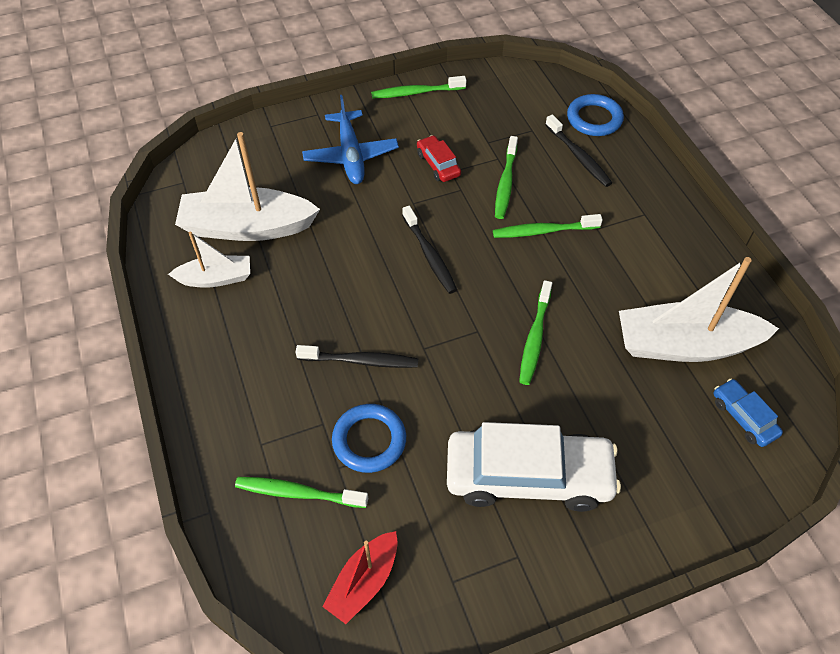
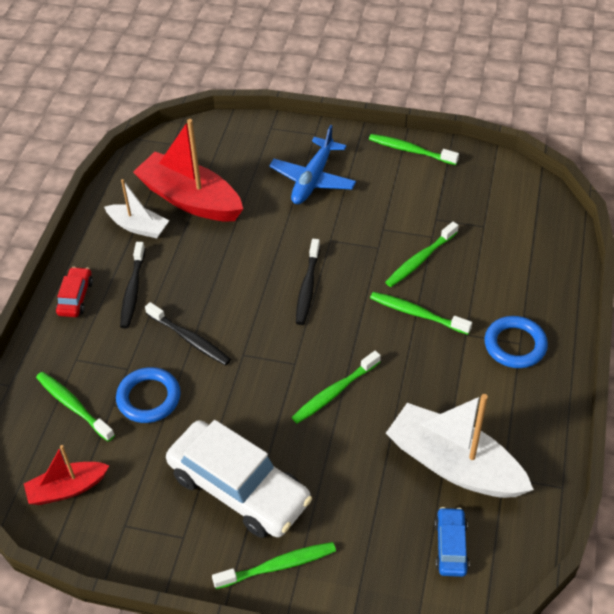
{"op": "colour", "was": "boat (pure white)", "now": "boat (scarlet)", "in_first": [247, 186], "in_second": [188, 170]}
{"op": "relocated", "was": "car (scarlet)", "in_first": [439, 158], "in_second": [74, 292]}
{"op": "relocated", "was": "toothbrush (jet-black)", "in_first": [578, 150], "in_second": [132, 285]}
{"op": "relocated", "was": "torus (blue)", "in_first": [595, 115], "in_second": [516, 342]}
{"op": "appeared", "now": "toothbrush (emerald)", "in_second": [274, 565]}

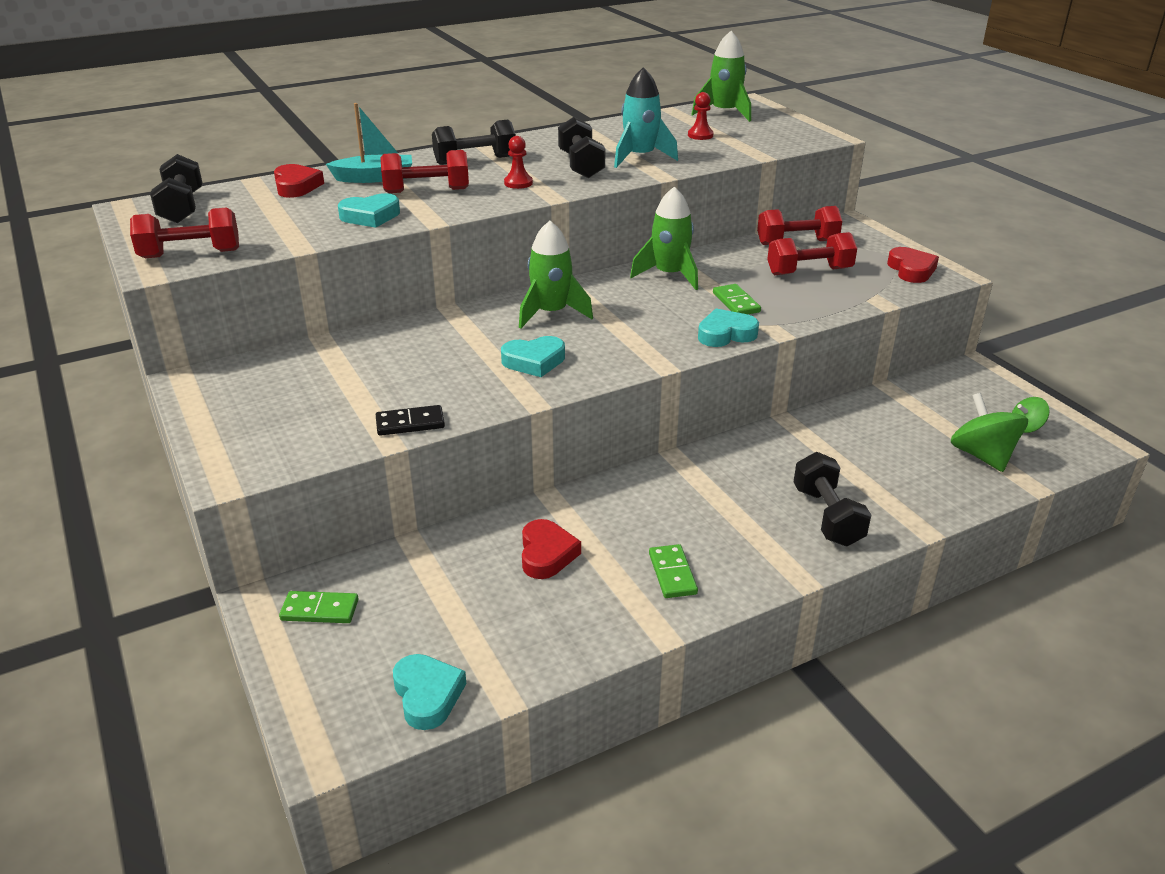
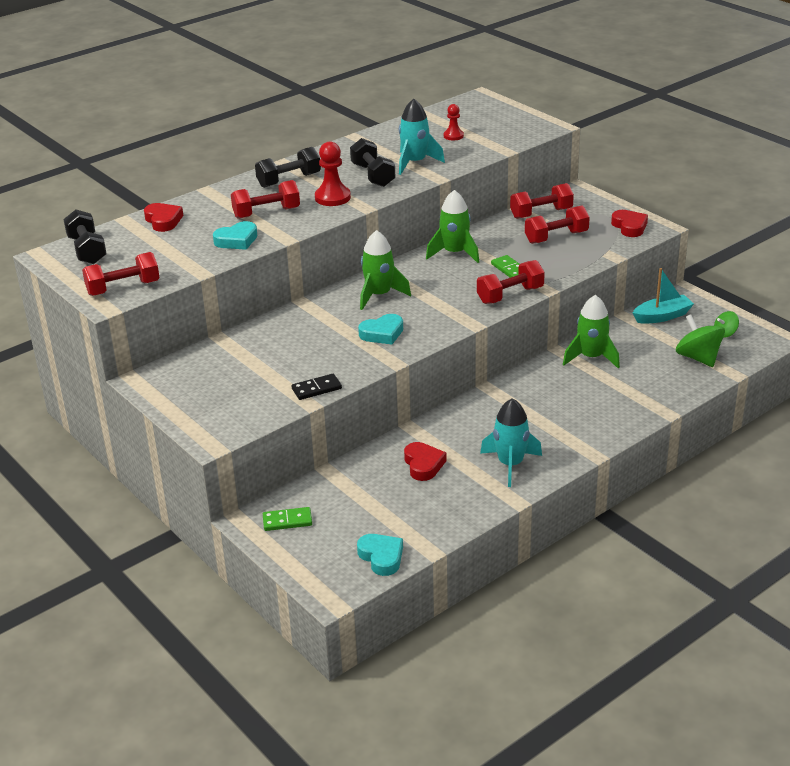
{"op": "relocated", "was": "boat (aqua)", "in_first": [369, 143], "in_second": [663, 296]}
{"op": "size", "was": "pawn (scarlet)", "in_first": [518, 162], "in_second": [333, 173], "ratio": 1.64}
{"op": "exchanged", "was": "domino piece (emerald)", "now": "rocket (aqua)", "in_first": [673, 571], "in_second": [511, 442]}
{"op": "relocated", "was": "rocket (emerald)", "in_first": [721, 76], "in_second": [591, 332]}
{"op": "exchanged", "was": "love heart (aqua)", "now": "free weight (scarlet)", "in_first": [728, 327], "in_second": [511, 282]}
{"op": "missing", "was": "free weight (jet-black)", "in_first": [832, 499]}

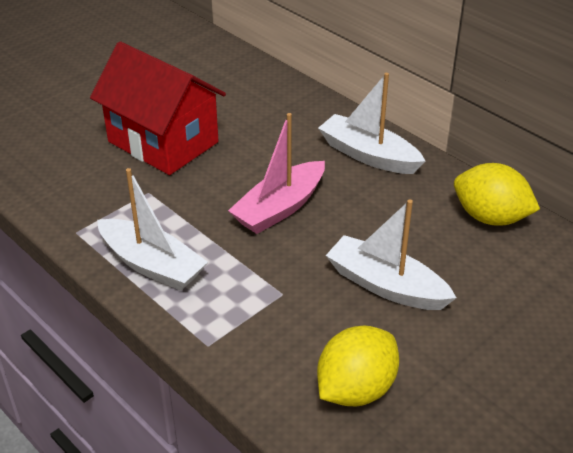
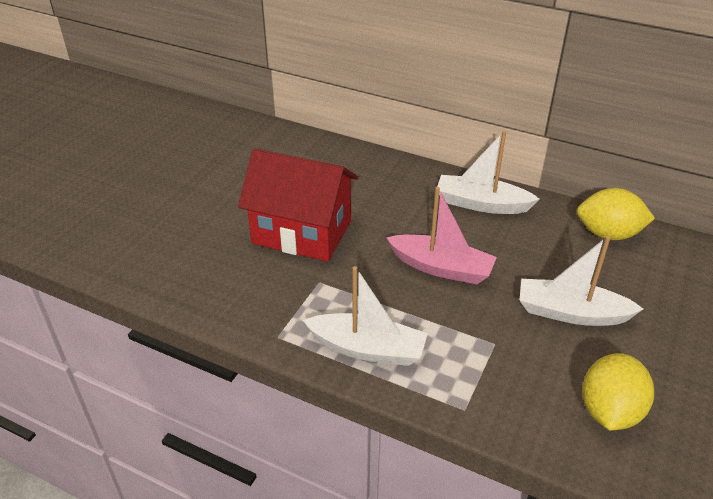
{"op": "spun", "was": "boat (rose-pink)", "in_first": [276, 173], "in_second": [441, 235], "clockwise": -90}

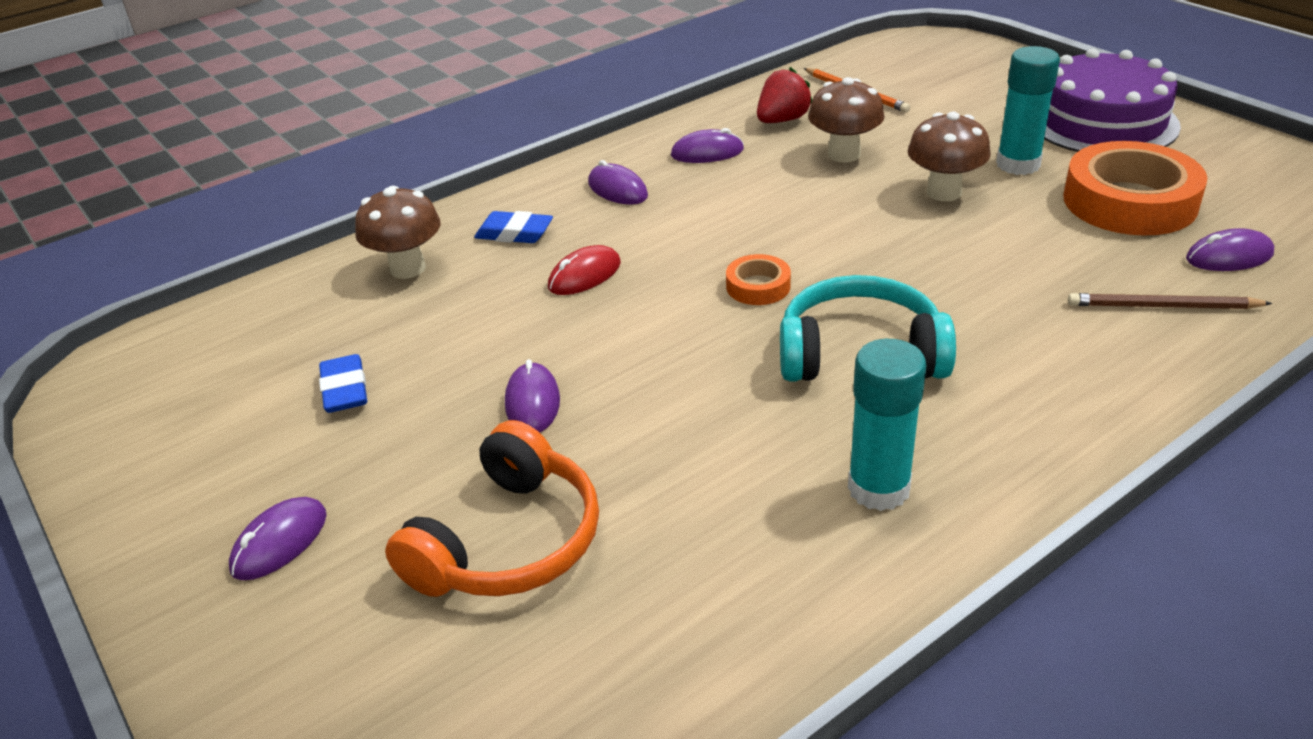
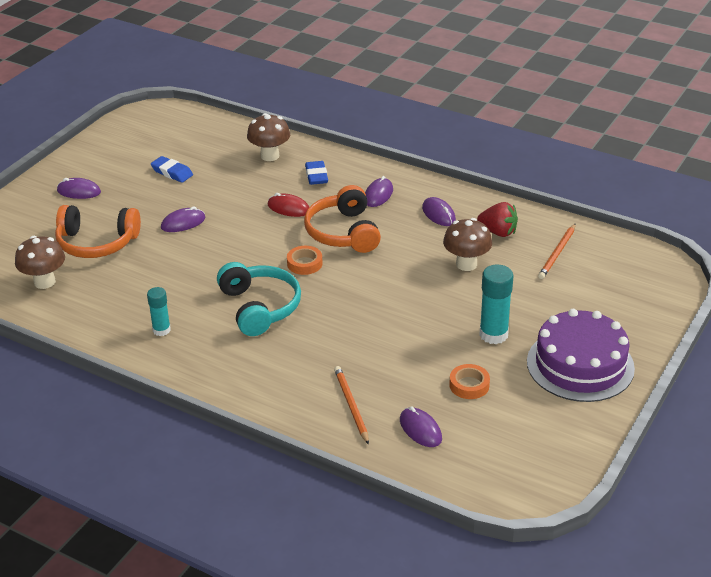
{"op": "spun", "was": "pencil eraser (blue)", "in_first": [343, 383], "in_second": [172, 169], "clockwise": 75}
{"op": "size", "was": "glue stick (aqua)", "in_first": [887, 425], "in_second": [159, 311], "ratio": 0.63}
{"op": "relocated", "was": "toadstool (brown)", "in_first": [949, 156], "in_second": [40, 262]}
{"op": "size", "was": "tape (bright orange)", "in_first": [1135, 188], "in_second": [469, 381], "ratio": 0.47}
{"op": "colour", "was": "wooden pencil (brown)", "now": "wooden pencil (bright orange)", "in_first": [1170, 301], "in_second": [351, 405]}
{"op": "appeared", "now": "headset (bright orange)", "in_second": [342, 219]}

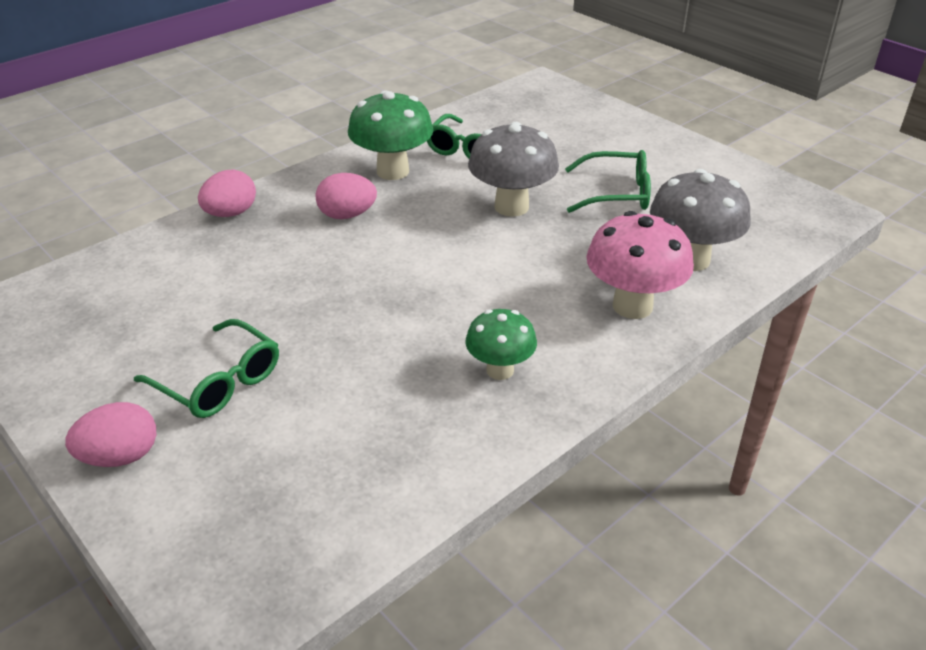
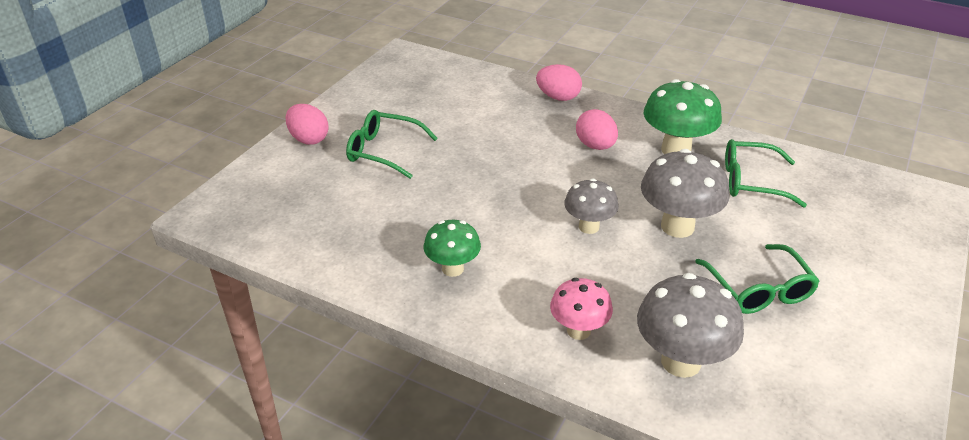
{"op": "spun", "was": "spectacles (emerald)", "in_first": [206, 368], "in_second": [392, 144], "clockwise": 90}
{"op": "size", "was": "toadstool (rose-pink)", "in_first": [640, 265], "in_second": [581, 309], "ratio": 0.63}
{"op": "appeared", "now": "toadstool (gray)", "in_second": [591, 206]}

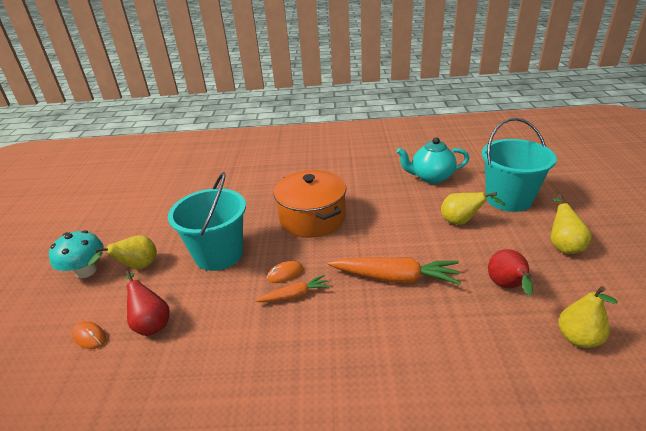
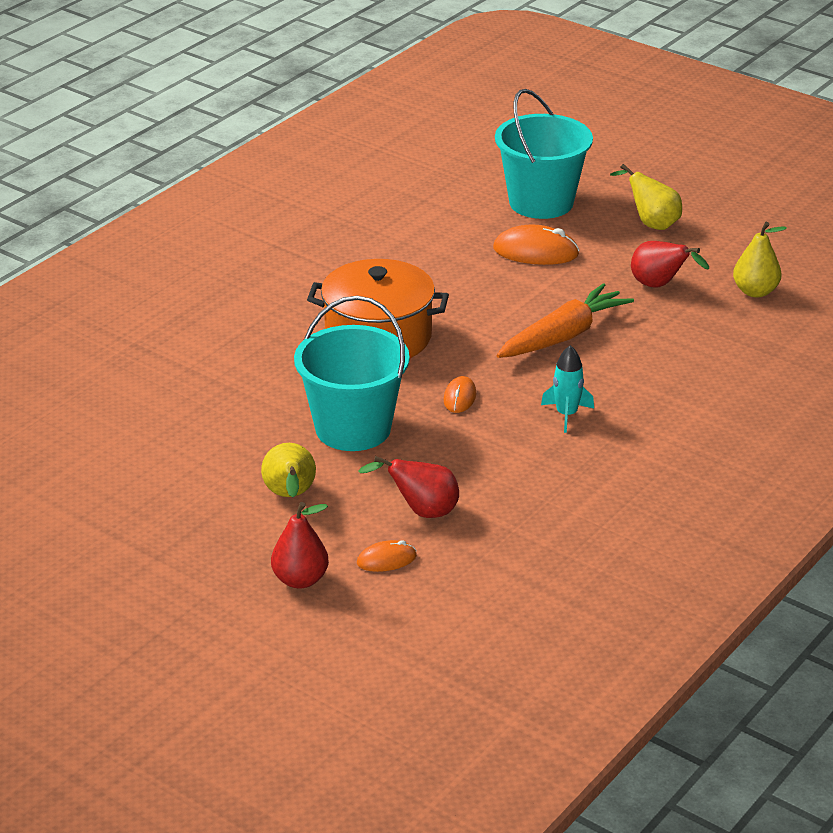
{"op": "missing", "was": "toadstool (aqua)", "in_first": [76, 254]}
{"op": "missing", "was": "root vegetable (bright orange)", "in_first": [292, 288]}
{"op": "missing", "was": "teapot (aqua)", "in_first": [433, 160]}
{"op": "exchanged", "was": "toy pear (yellow)", "now": "mouse (bright orange)", "in_first": [473, 208], "in_second": [536, 245]}
{"op": "appeared", "now": "toy pear (scarlet)", "in_second": [300, 545]}
{"op": "appeared", "now": "rocket (aqua)", "in_second": [567, 389]}

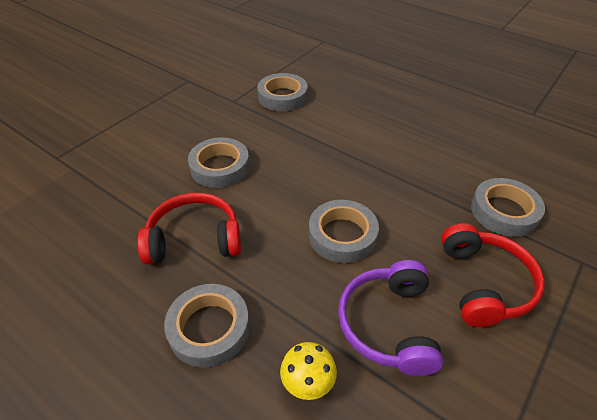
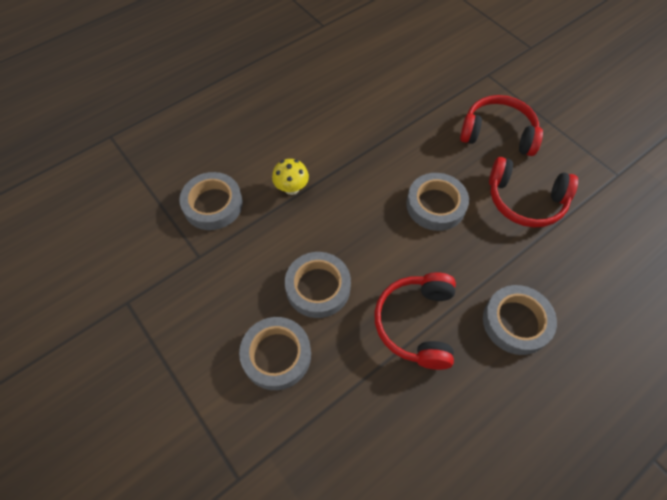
{"op": "relocated", "was": "toadstool (yellow)", "in_first": [308, 371], "in_second": [290, 177]}
{"op": "colour", "was": "headset (royal purple)", "now": "headset (scarlet)", "in_first": [390, 318], "in_second": [533, 192]}
{"op": "relocated", "was": "tape (gray)", "in_first": [508, 207], "in_second": [275, 353]}

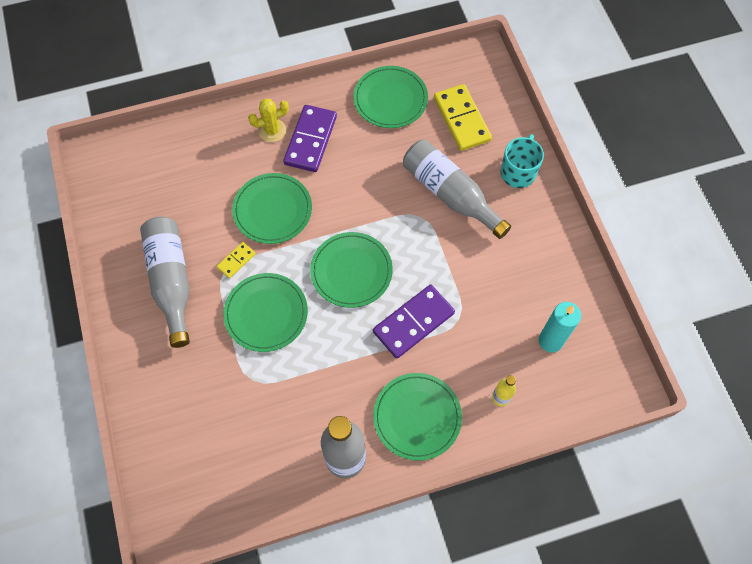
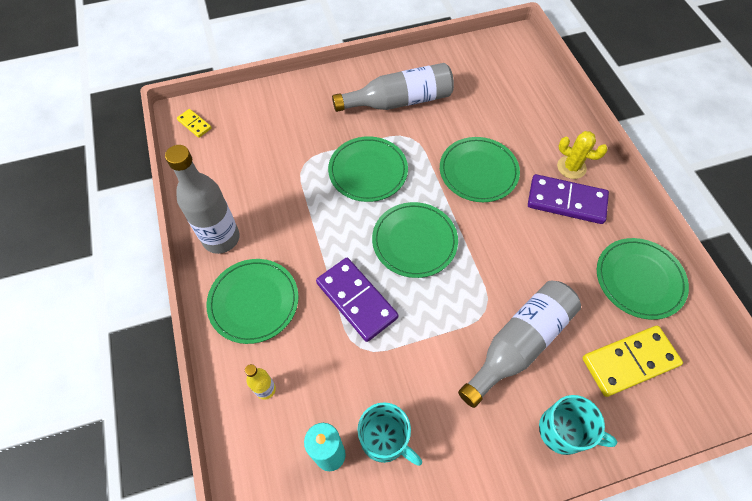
{"op": "relocated", "was": "domino piece (yellow)", "in_first": [236, 260], "in_second": [194, 123]}
{"op": "spun", "was": "prickly plant (yellow)", "in_first": [268, 120], "in_second": [582, 155], "clockwise": -45}
{"op": "appeared", "now": "mug (aqua)", "in_second": [389, 434]}

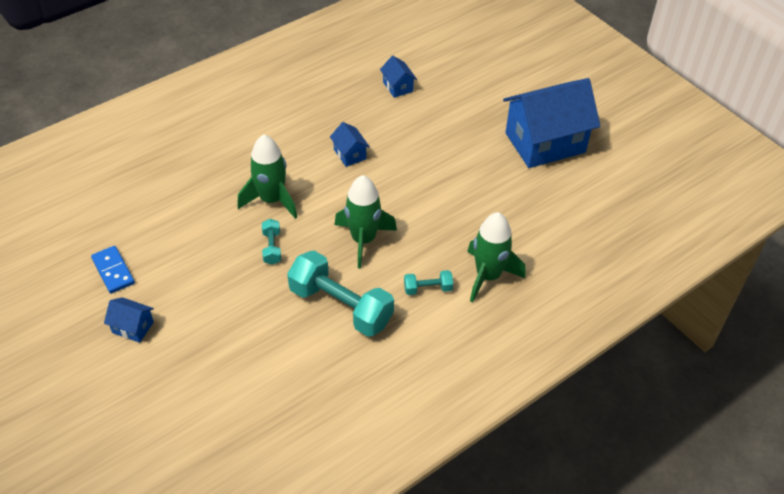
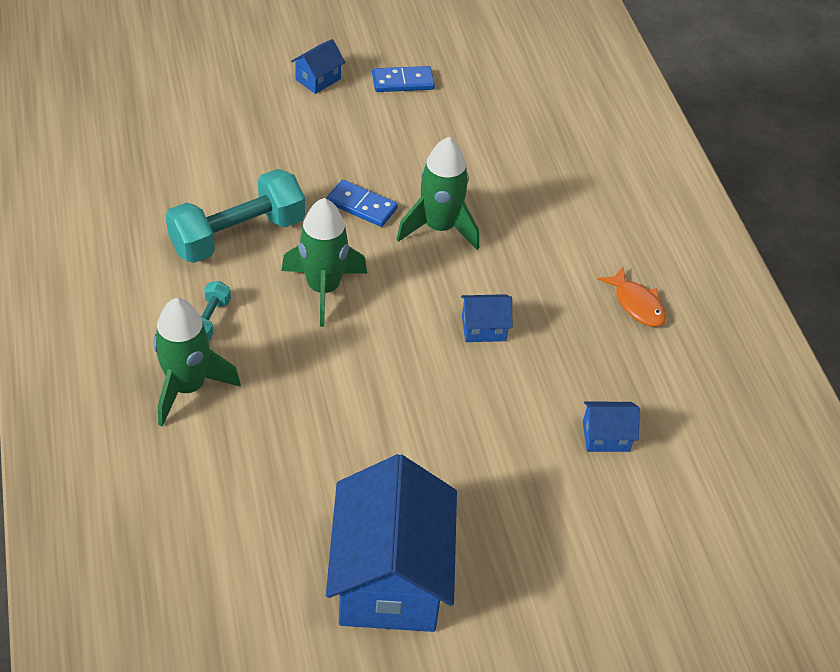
{"op": "exchanged", "was": "free weight (aqua)", "now": "domino piece (blue)", "in_first": [271, 242], "in_second": [362, 203]}
{"op": "appeared", "now": "fish figure (bright orange)", "in_second": [632, 296]}

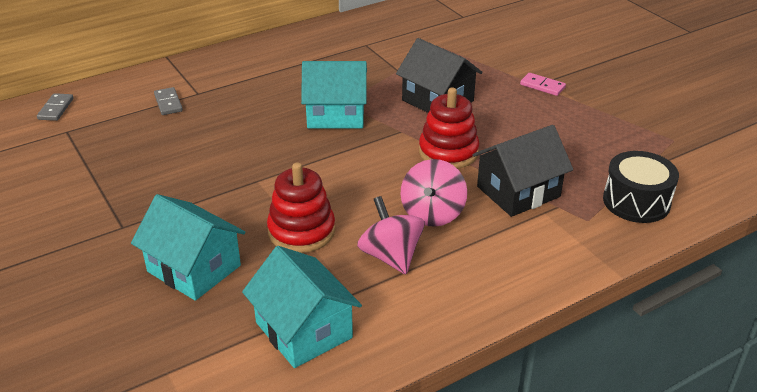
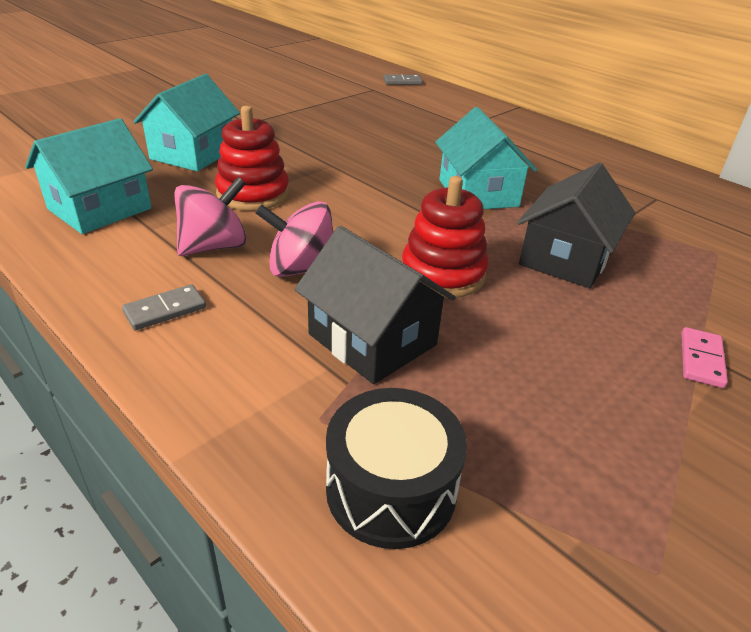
{"op": "relocated", "was": "domino piece (gray)", "in_first": [168, 101], "in_second": [164, 307]}

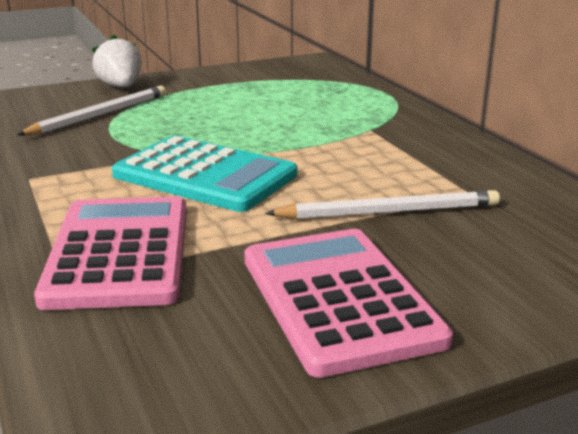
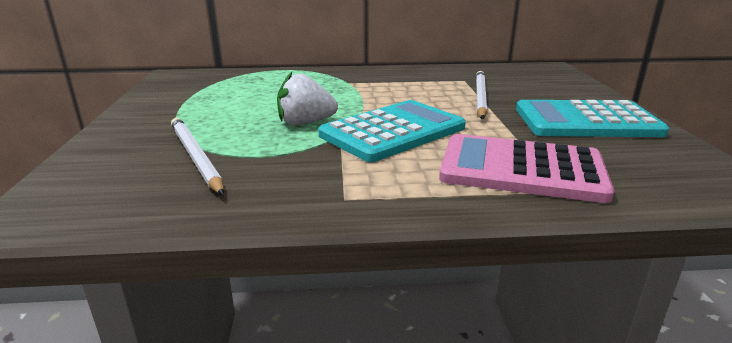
{"op": "relocated", "was": "berry (pure white)", "in_first": [117, 61], "in_second": [307, 98]}
{"op": "colour", "was": "calculator (rose-pink)", "now": "calculator (aqua)", "in_first": [348, 303], "in_second": [592, 118]}

